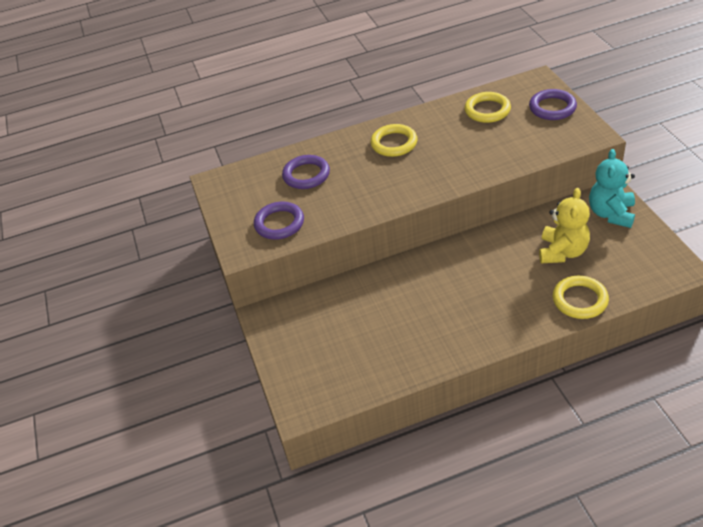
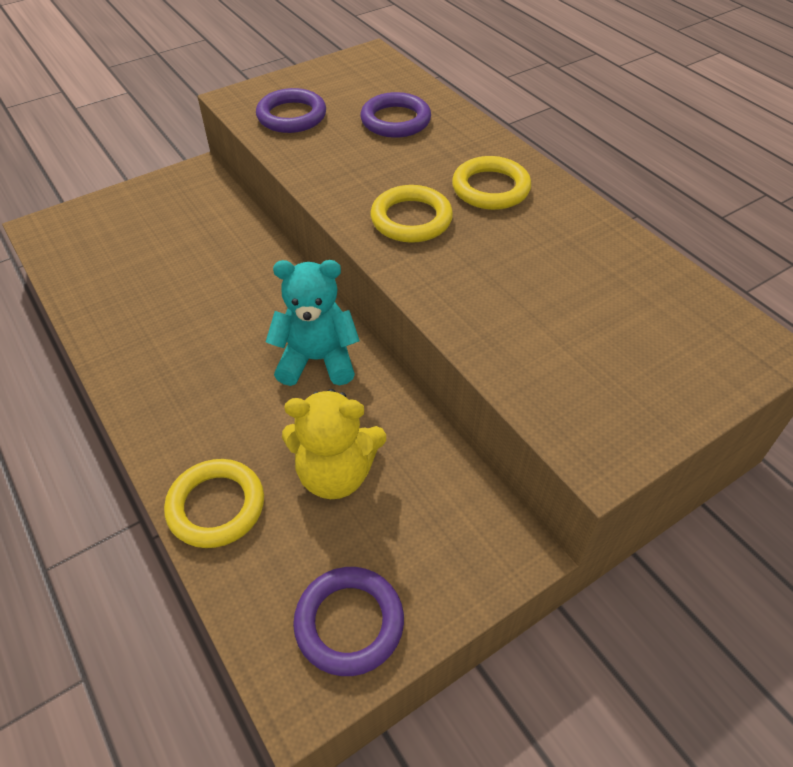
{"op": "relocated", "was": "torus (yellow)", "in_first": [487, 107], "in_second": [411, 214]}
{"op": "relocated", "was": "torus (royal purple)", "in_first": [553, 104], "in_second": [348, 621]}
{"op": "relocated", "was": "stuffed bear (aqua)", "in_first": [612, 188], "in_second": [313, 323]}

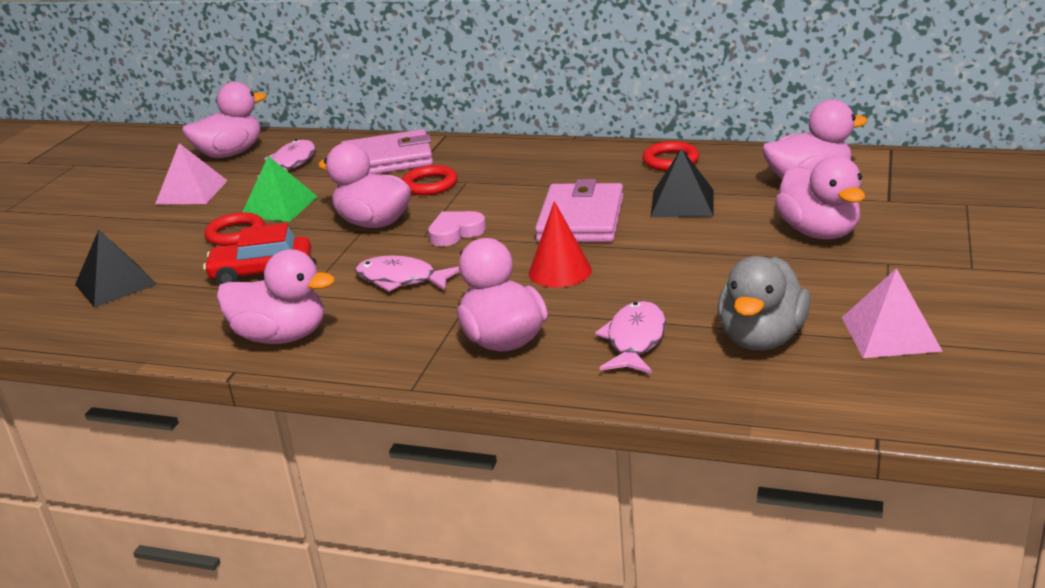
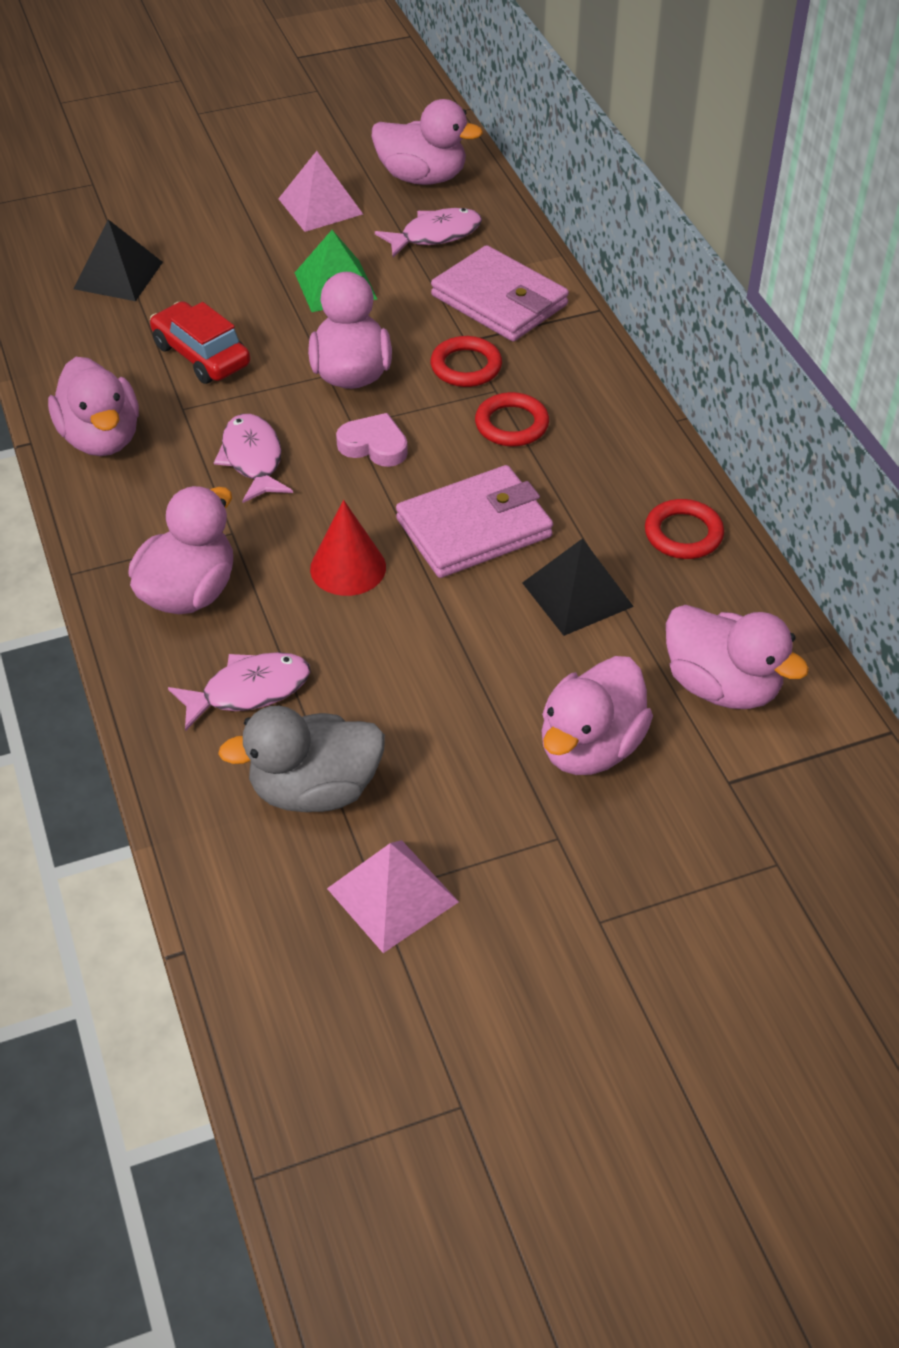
{"op": "relocated", "was": "torus (scarlet)", "in_first": [234, 229], "in_second": [512, 419]}

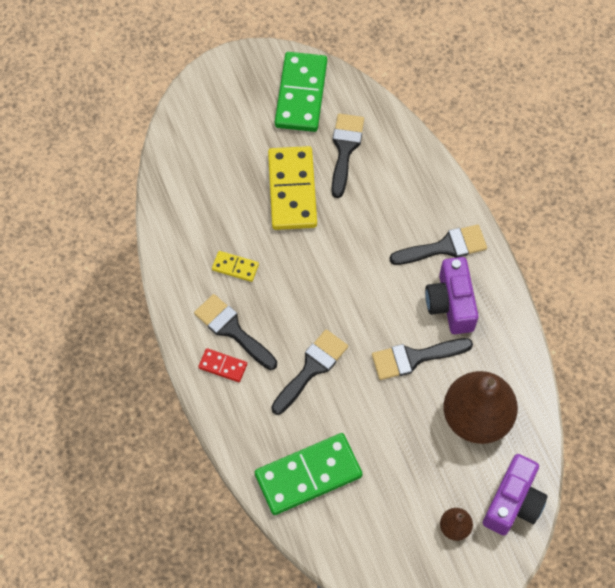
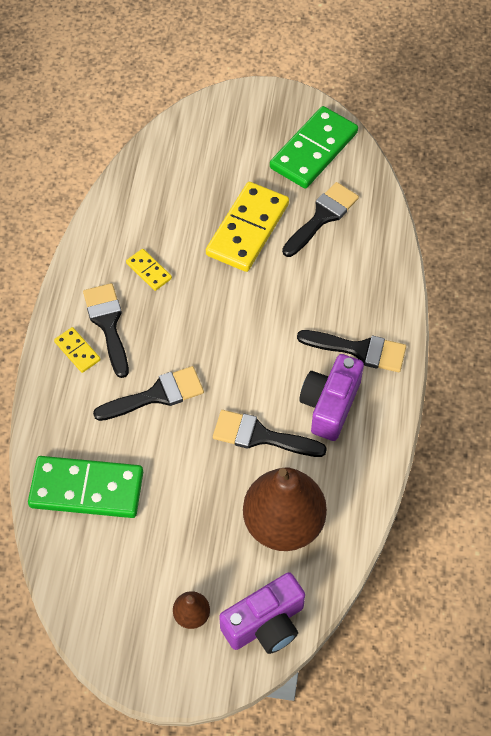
{"op": "colour", "was": "domino piece (scarlet)", "now": "domino piece (yellow)", "in_first": [222, 365], "in_second": [77, 350]}

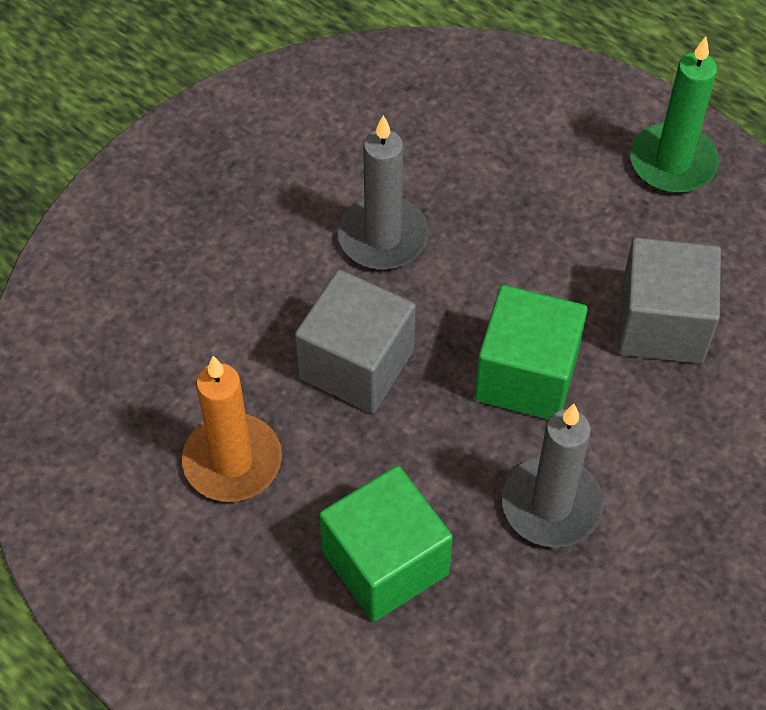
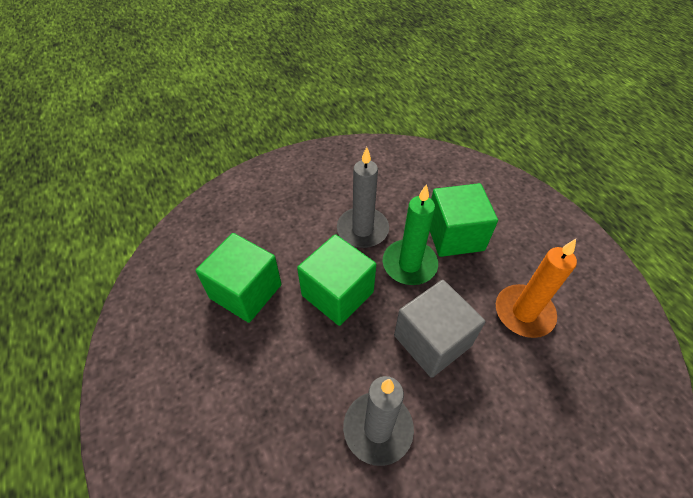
{"op": "colour", "was": "solid cube (gray)", "now": "solid cube (emerald)", "in_first": [669, 301], "in_second": [238, 278]}
{"op": "relocated", "was": "wax candle (emerald)", "in_first": [674, 115], "in_second": [410, 234]}

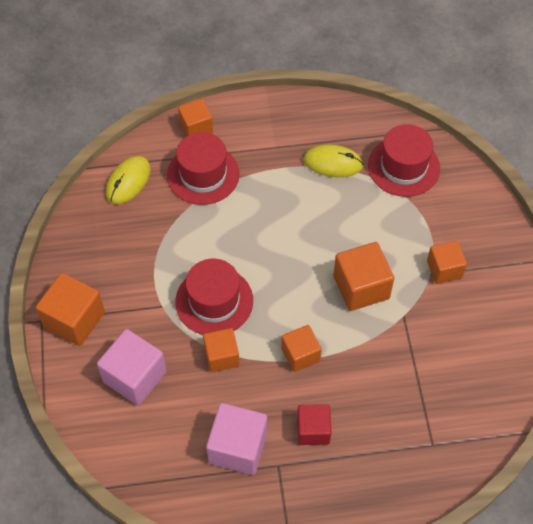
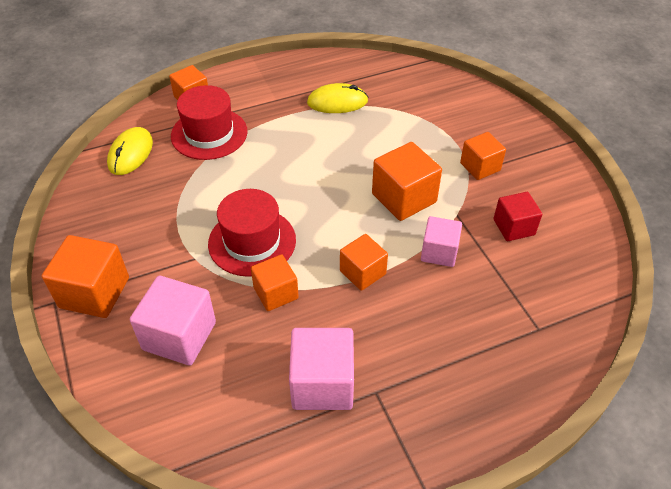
{"op": "relocated", "was": "solid cube (scarlet)", "in_first": [314, 424], "in_second": [517, 216]}
{"op": "missing", "was": "tall hat (scarlet)", "in_first": [404, 160]}
{"op": "appeared", "now": "solid cube (rose-pink)", "in_second": [441, 241]}

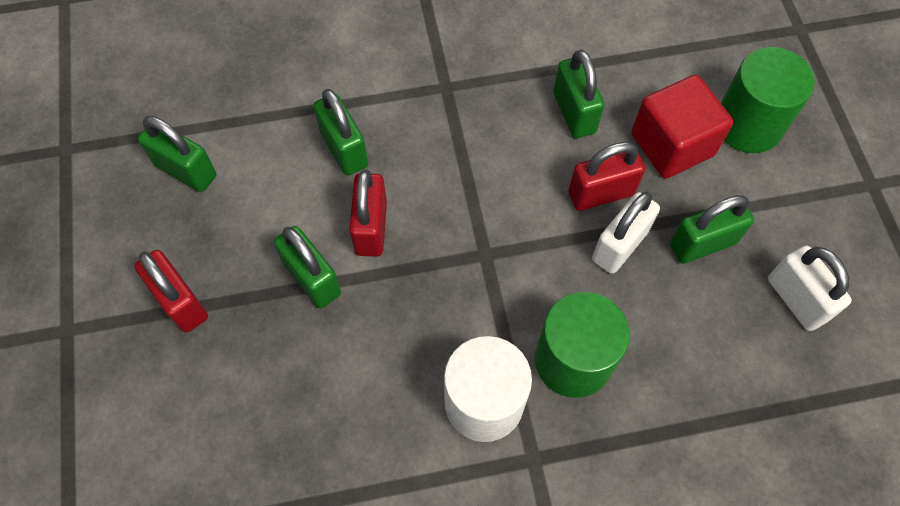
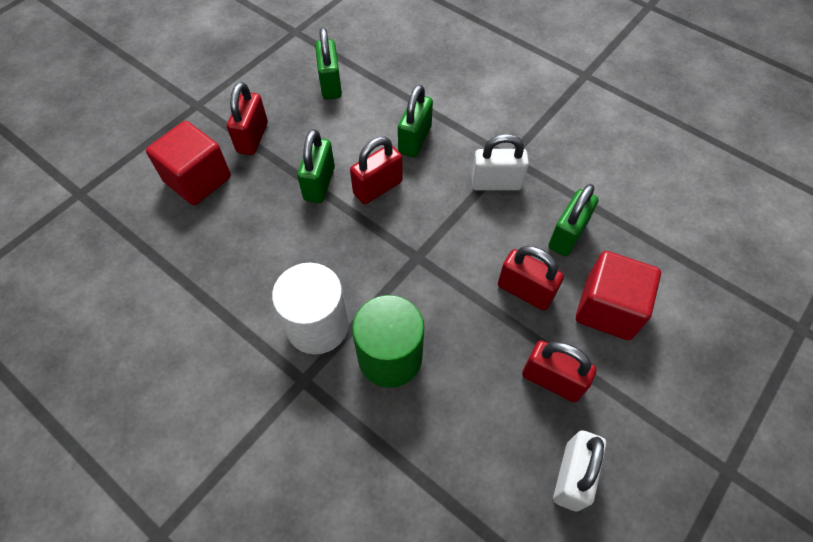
{"op": "relocated", "was": "lock (pure white)", "in_first": [626, 233], "in_second": [500, 162]}
{"op": "colour", "was": "lock (emerald)", "now": "lock (scarlet)", "in_first": [712, 229], "in_second": [559, 371]}
{"op": "missing", "was": "cylinder shape (emerald)", "in_first": [768, 100]}
{"op": "appeared", "now": "solid cube (scarlet)", "in_second": [188, 163]}

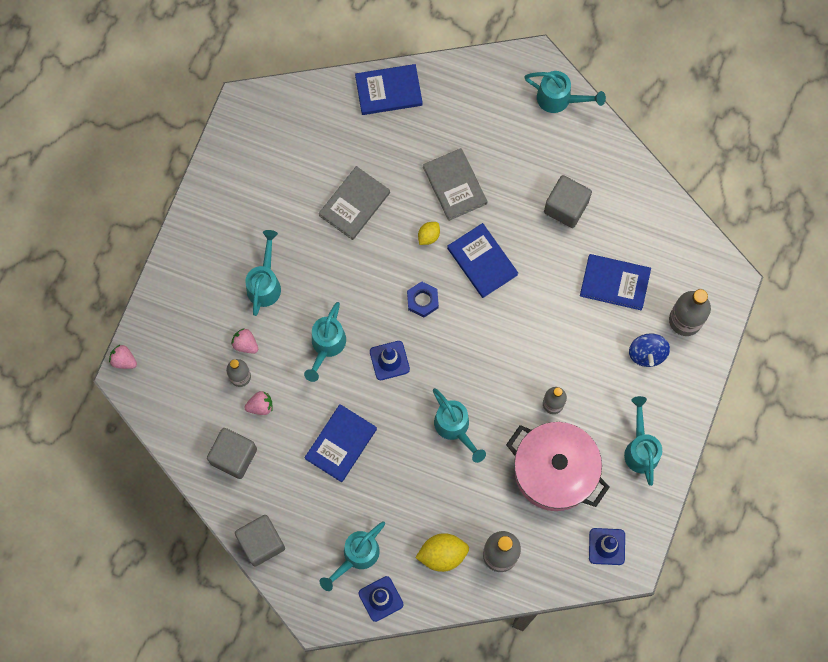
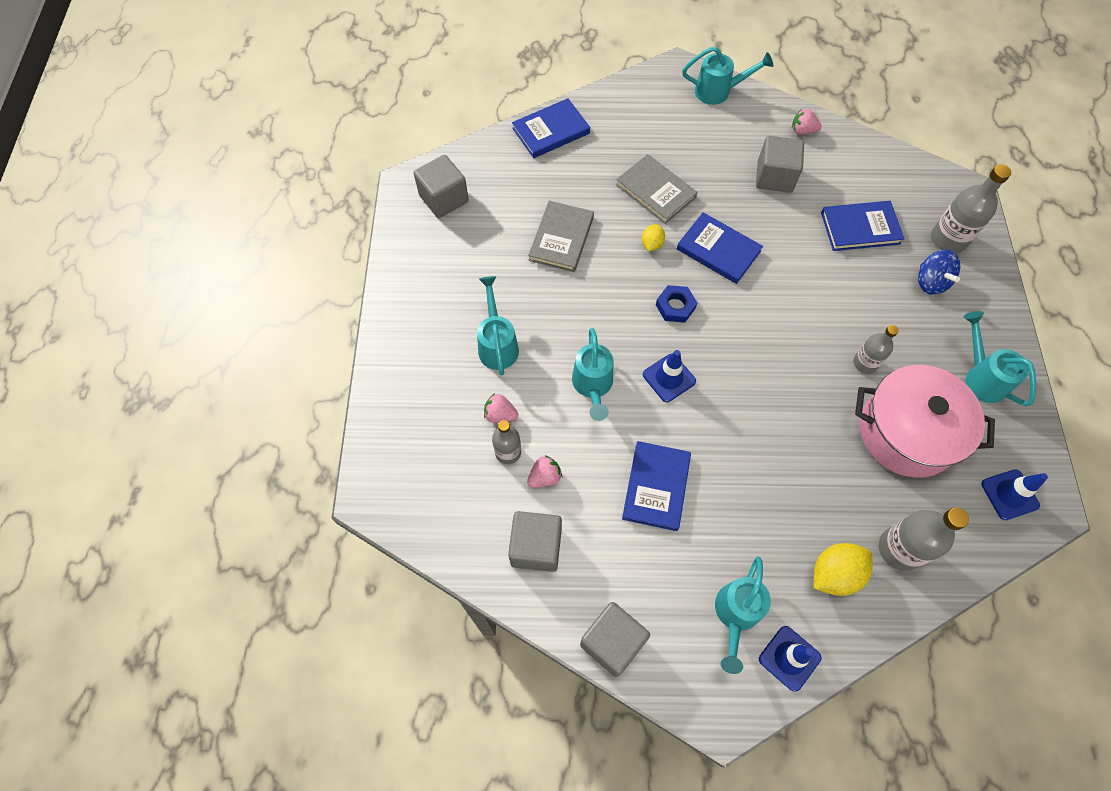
{"op": "relocated", "was": "berry (rose-pink)", "in_first": [123, 357], "in_second": [807, 122]}
{"op": "missing", "was": "watering pot (aqua)", "in_first": [459, 425]}
{"op": "appeared", "now": "solid cube (gray)", "in_second": [441, 186]}

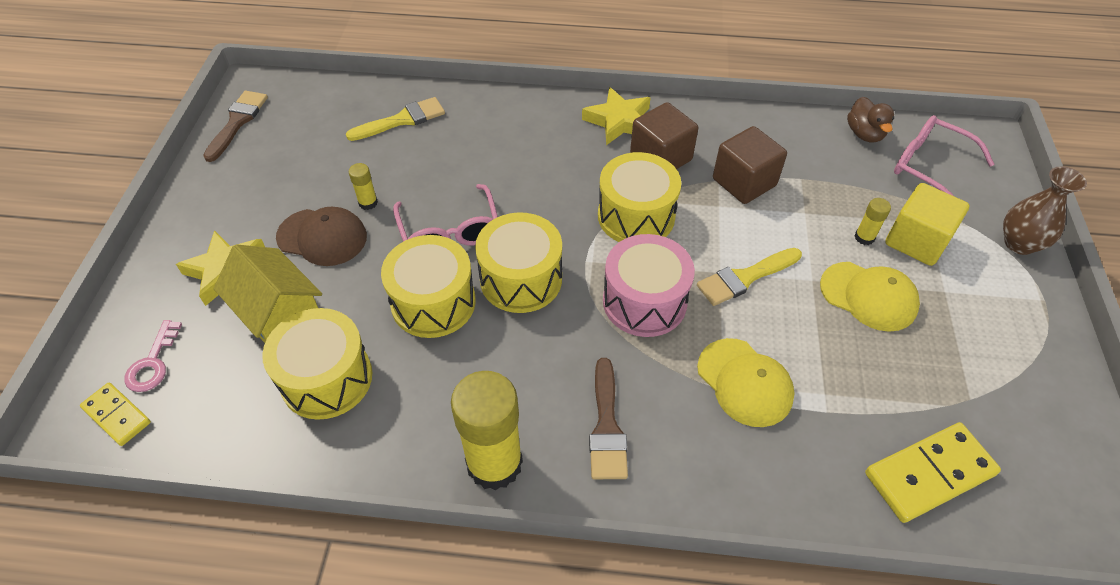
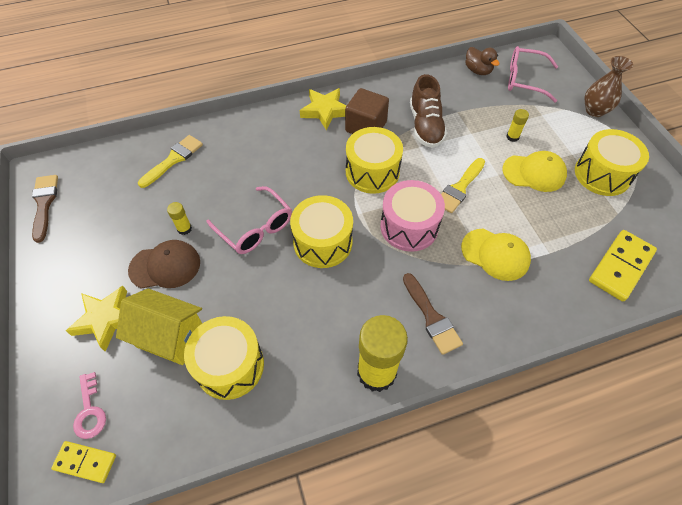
{"op": "relocated", "was": "snare drum (yellow)", "in_first": [428, 286], "in_second": [612, 162]}
{"op": "exchanged", "was": "solid cube (brown)", "now": "shoe (brown)", "in_first": [750, 165], "in_second": [428, 111]}
{"op": "missing", "was": "solid cube (yellow)", "in_first": [927, 224]}

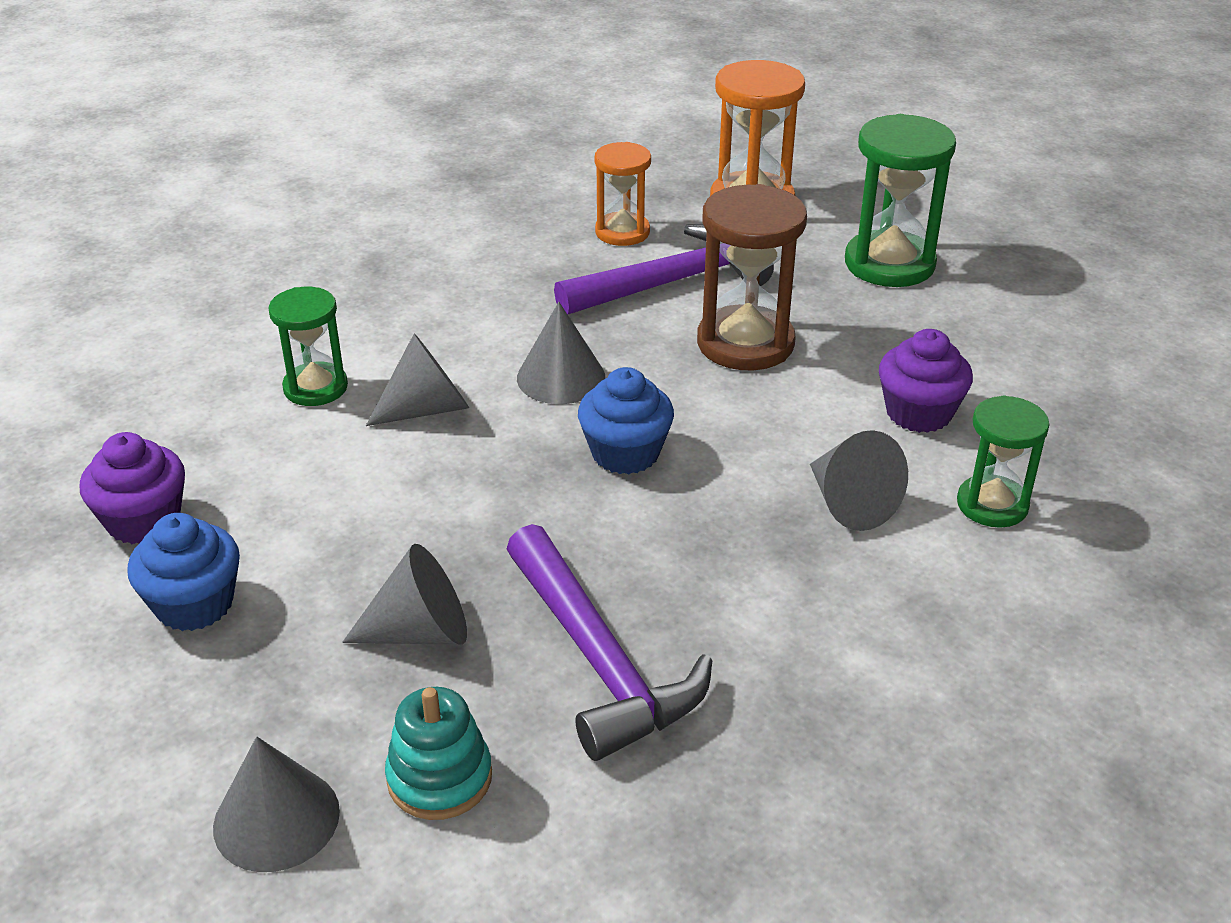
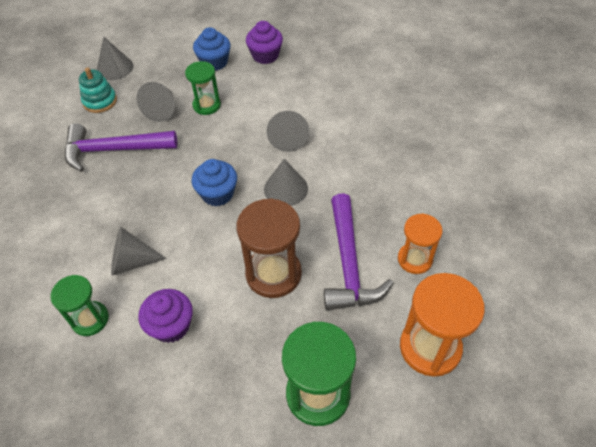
{"op": "relocated", "was": "sand timer (emerald)", "in_first": [308, 346], "in_second": [203, 88]}

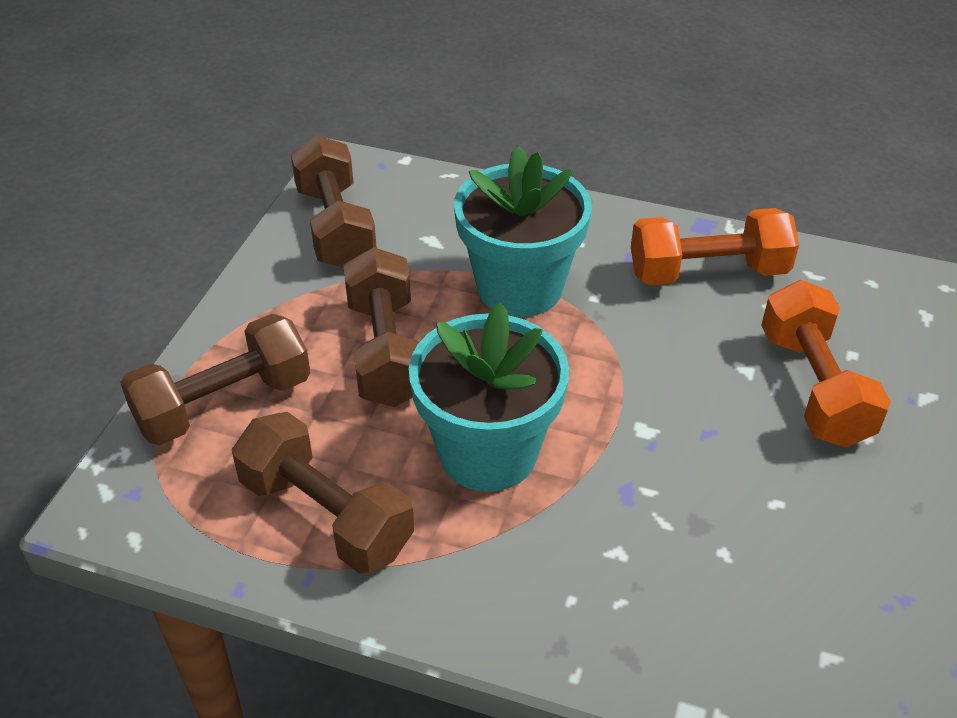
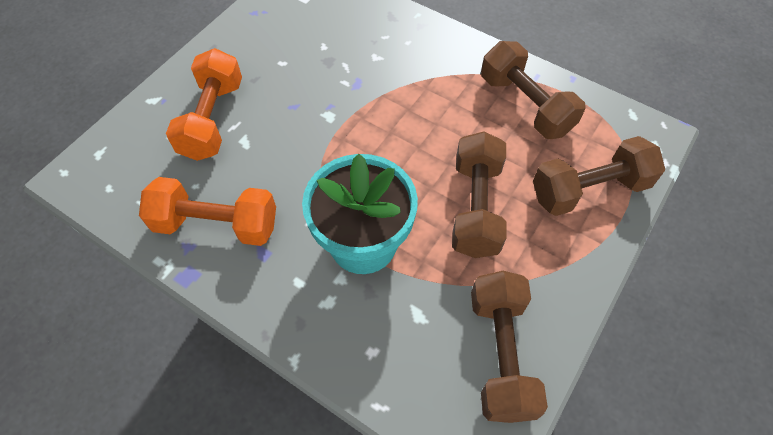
{"op": "missing", "was": "potted plant (aqua)", "in_first": [489, 397]}

